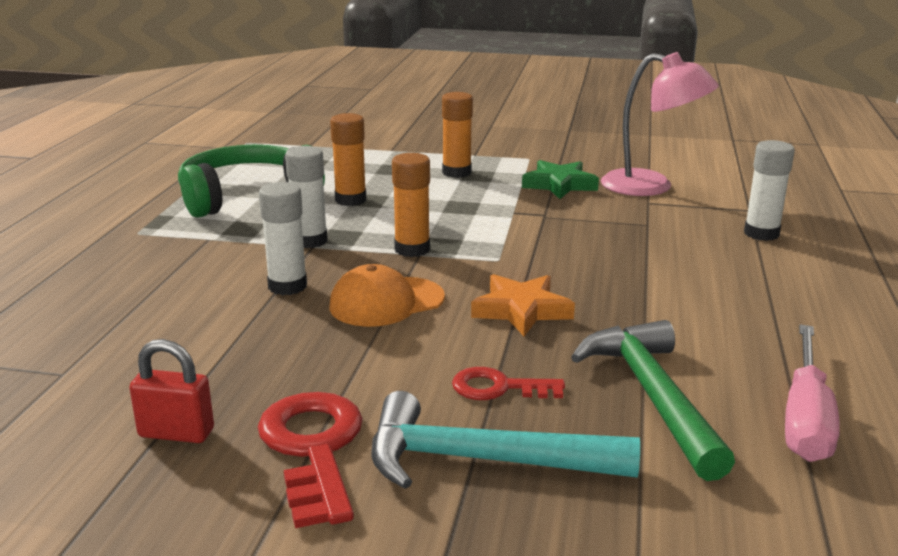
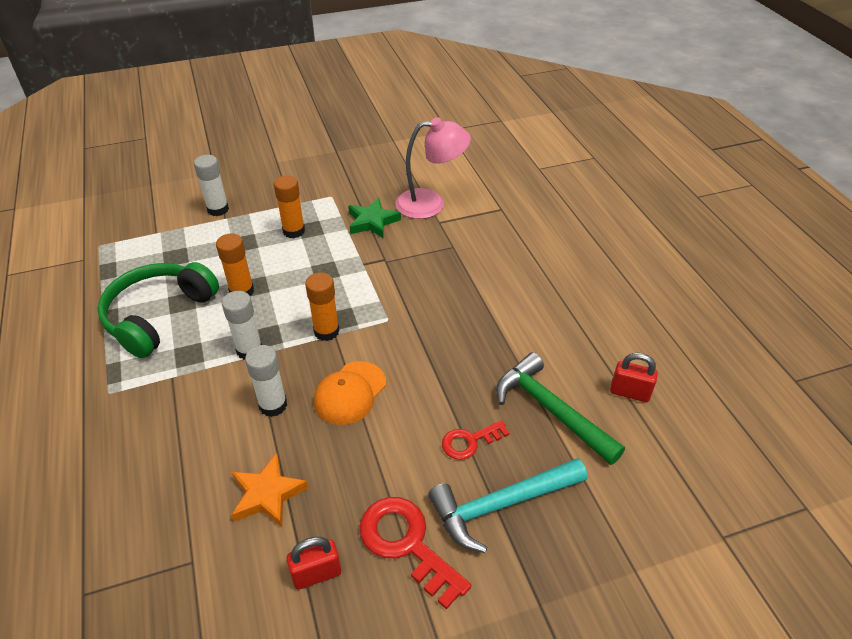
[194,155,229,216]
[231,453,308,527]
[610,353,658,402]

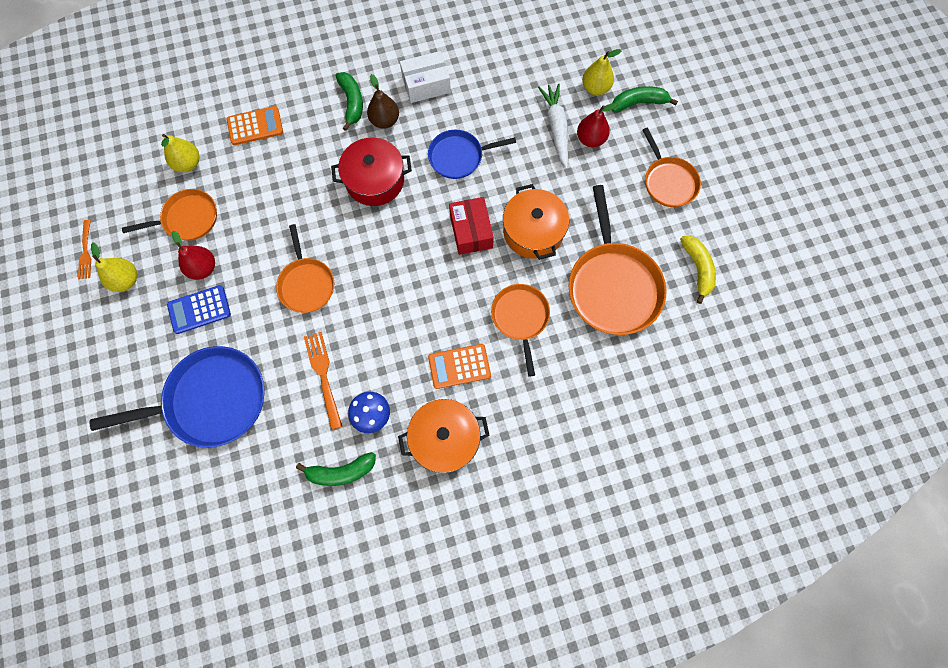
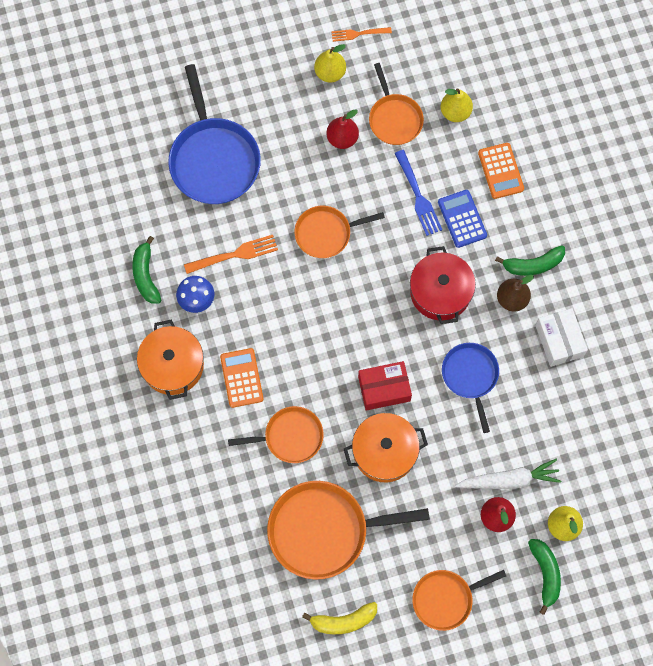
[438,190,487,248]
[394,150,442,236]

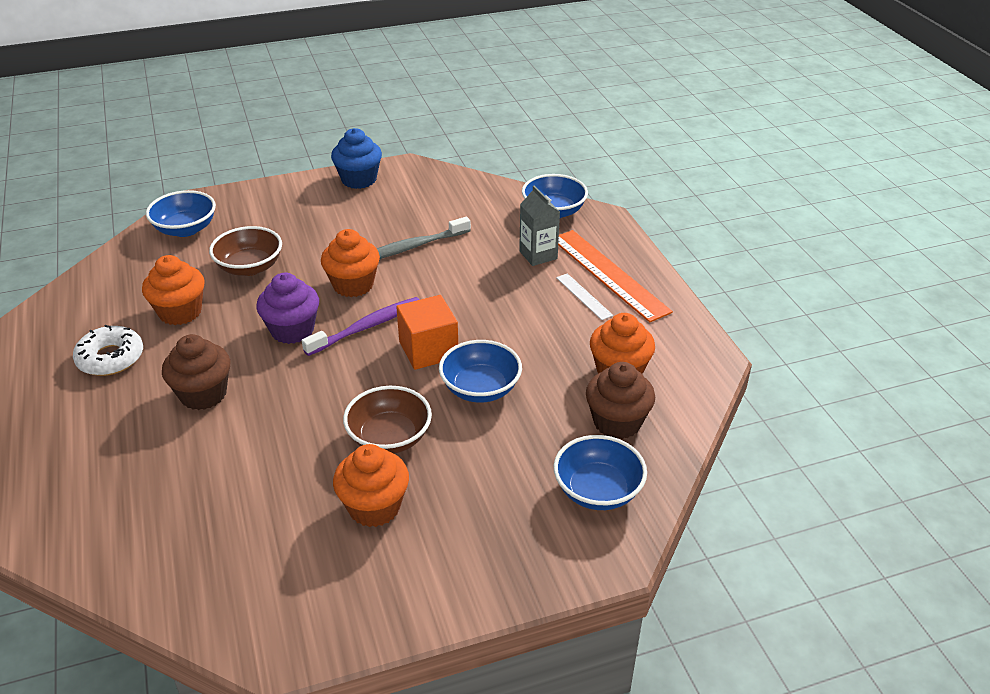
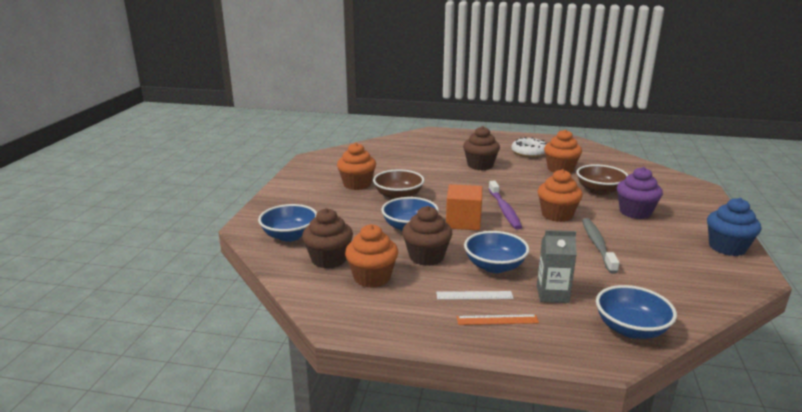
[464,231,529,273]
[457,314,539,325]
[617,167,663,219]
[402,206,452,266]

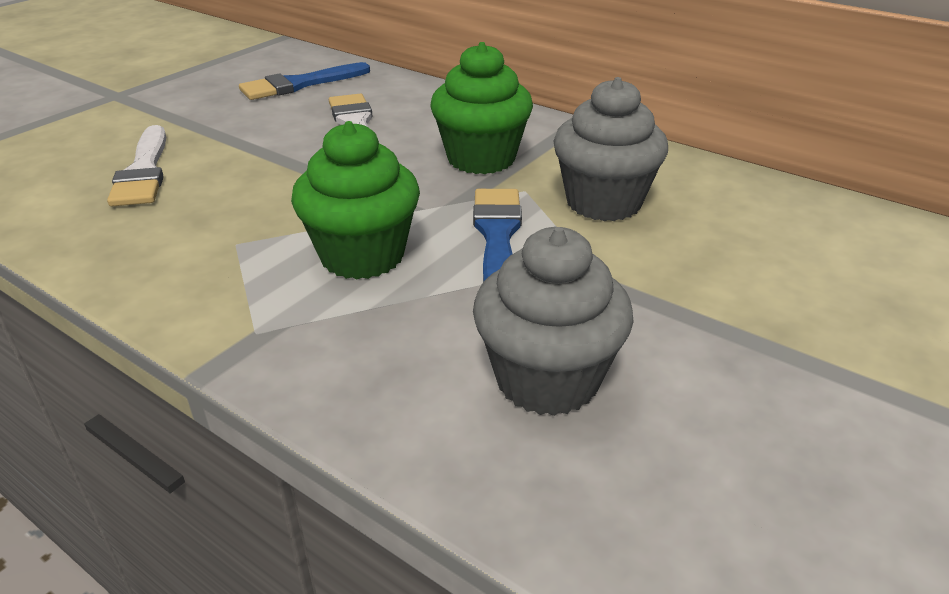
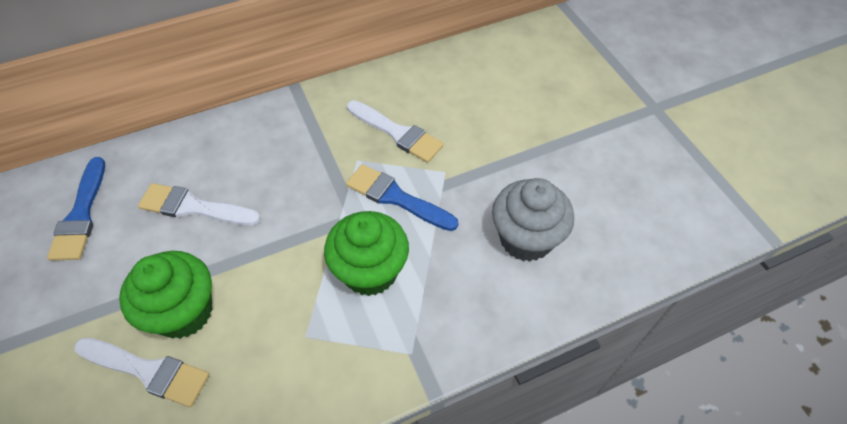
[119,251,213,339]
[347,100,444,163]

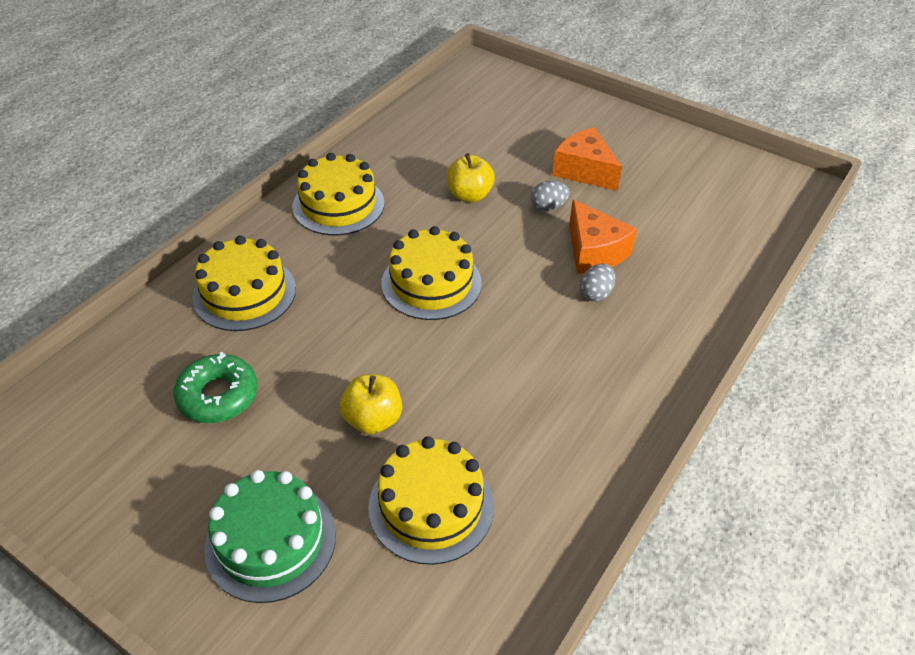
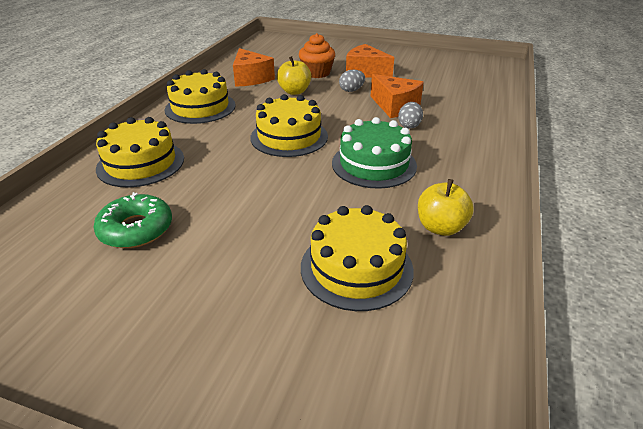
[418,179,474,236]
[332,117,417,189]
[299,33,335,78]
[233,48,275,87]

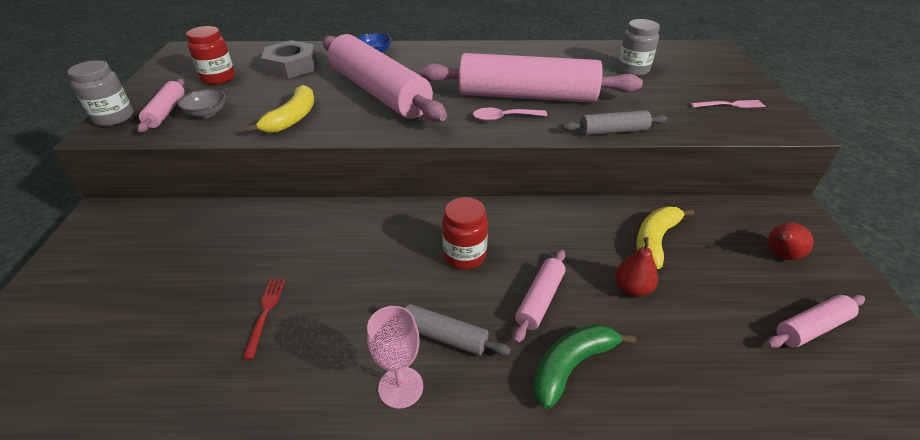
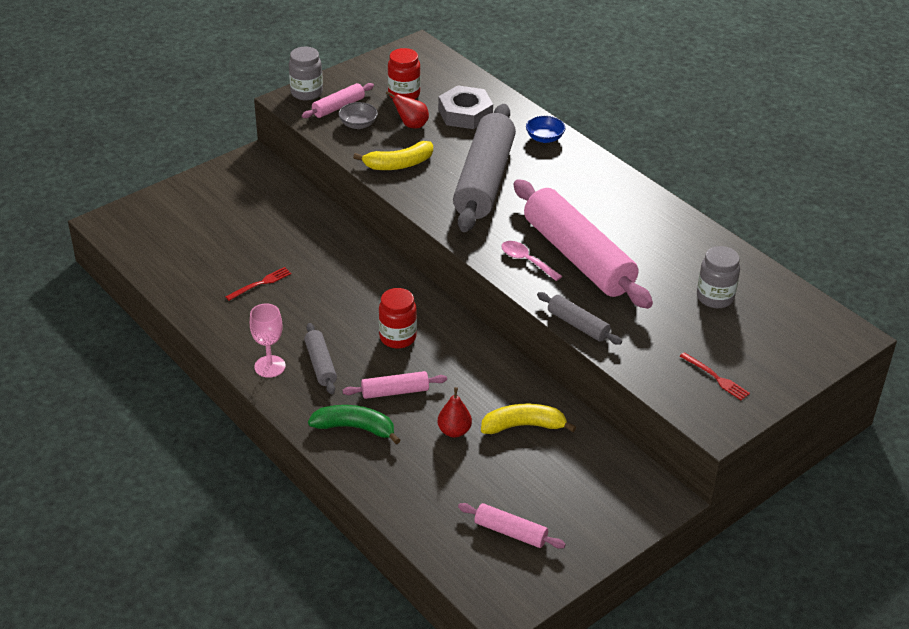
[453,104,516,232]
[680,352,750,400]
[386,91,429,128]

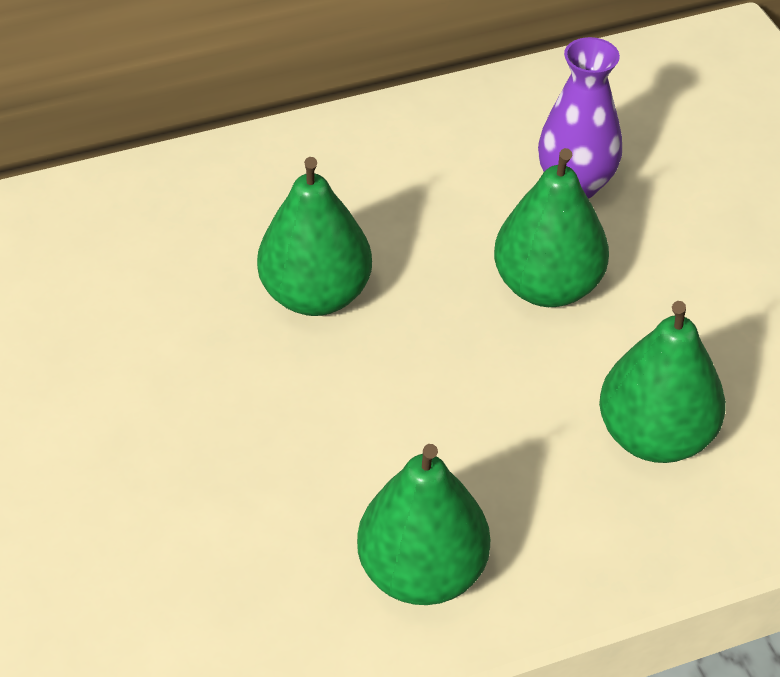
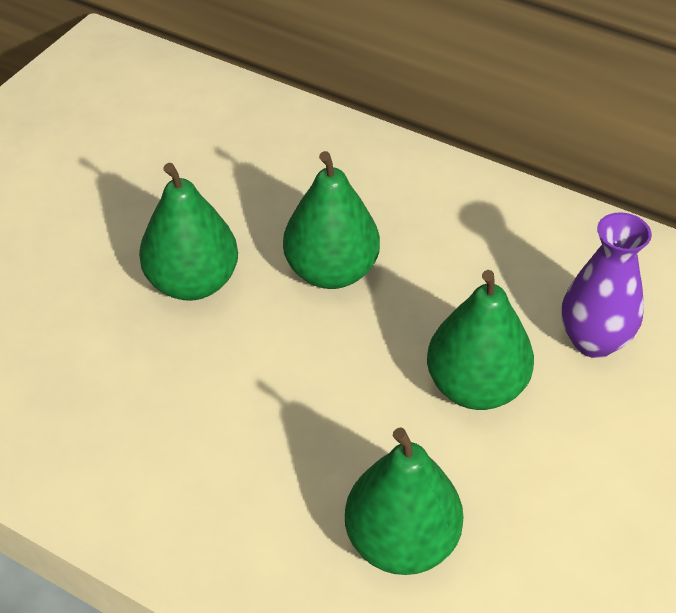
[139,163,238,301]

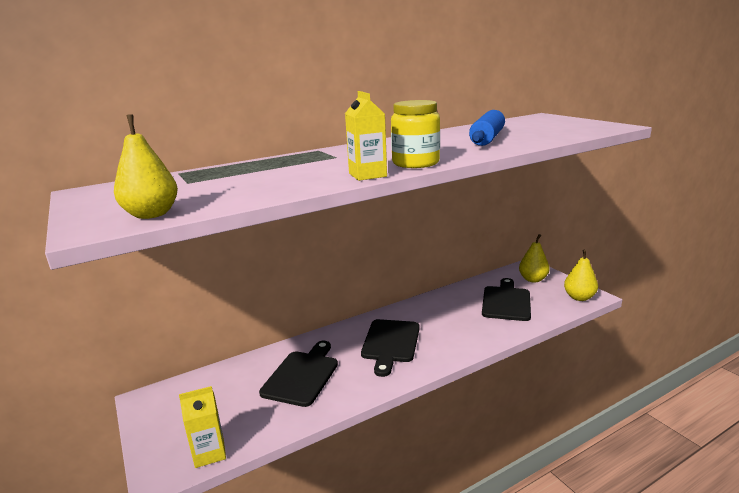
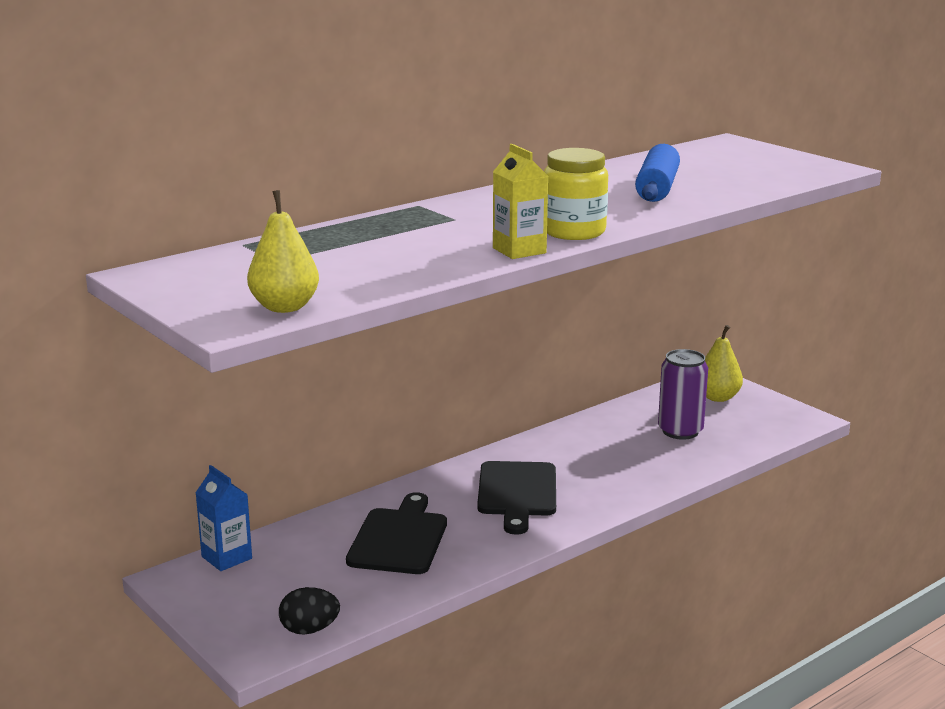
[564,250,598,301] (first image)
[658,349,708,440]
[279,587,340,635]
[195,465,252,571]

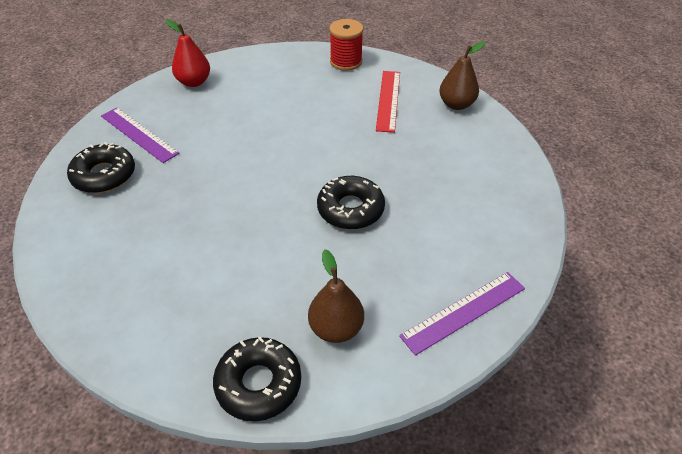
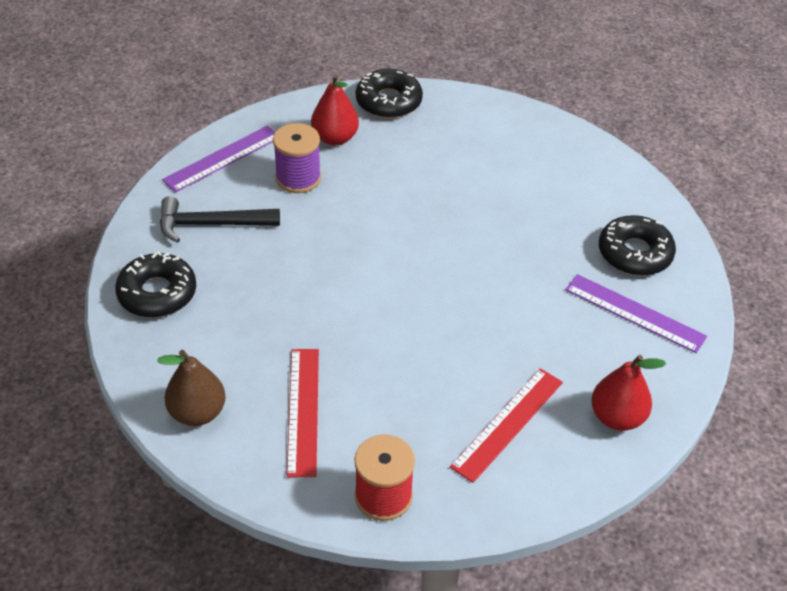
[115,251,196,318]
[311,74,359,146]
[273,123,321,193]
[160,196,280,243]
[450,368,563,483]

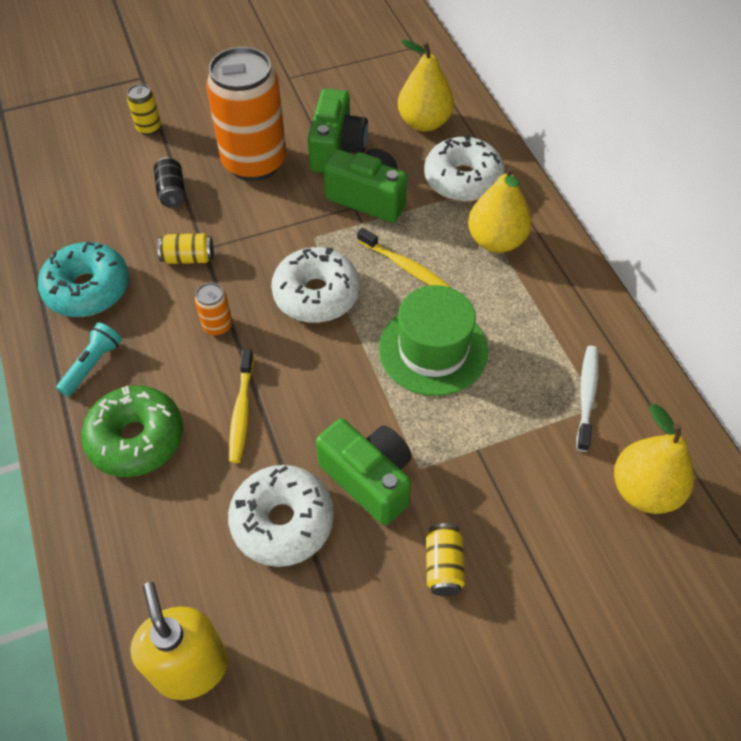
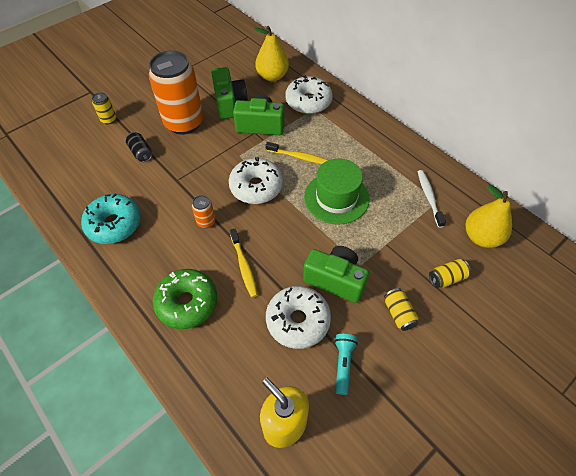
[468,166,532,253] (first image)
[429,259,471,288]
[334,334,358,395]

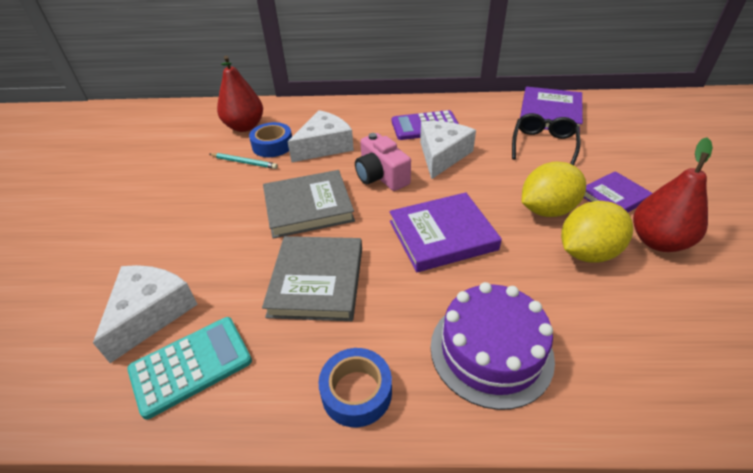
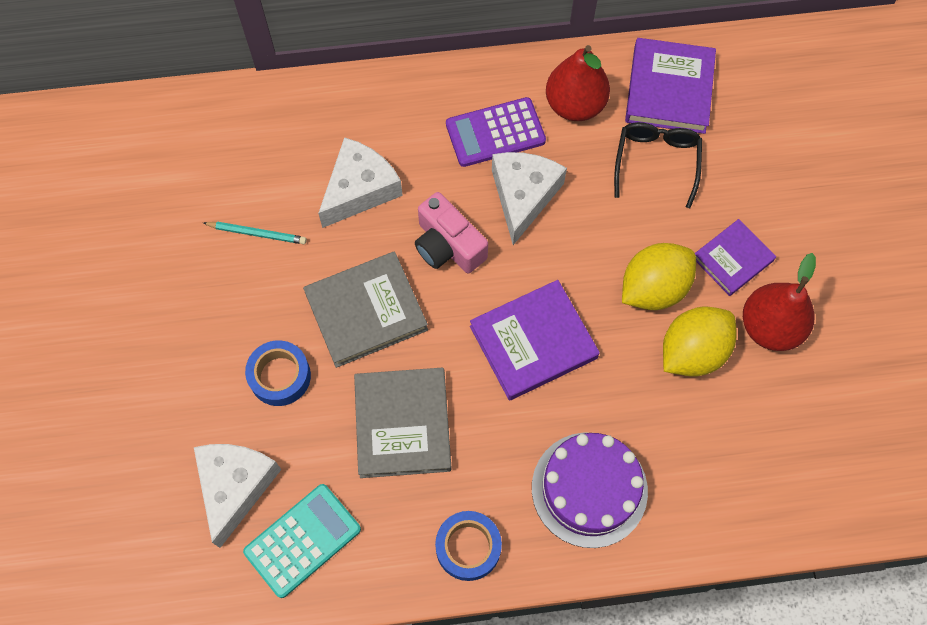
[546,45,610,121]
[245,340,311,406]

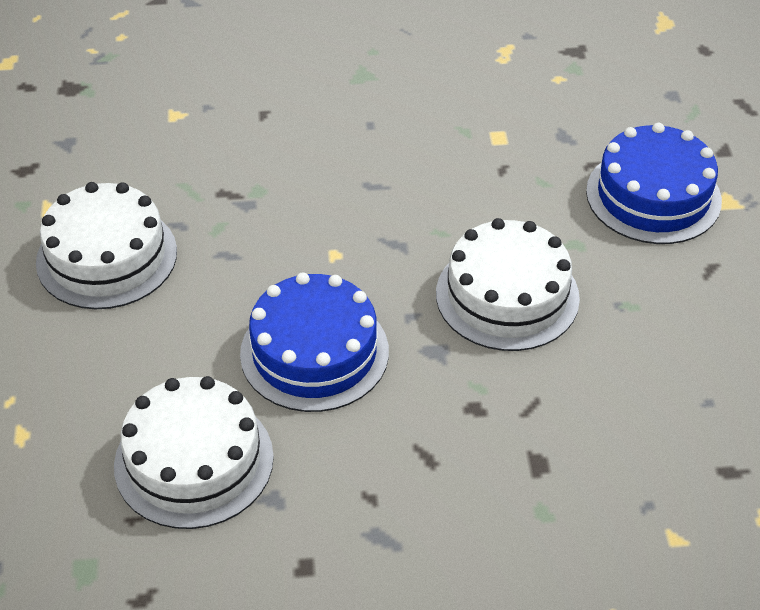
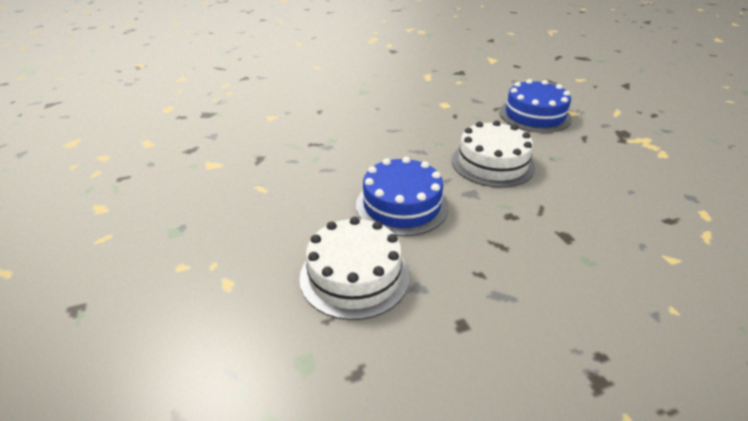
[36,182,177,309] (first image)

